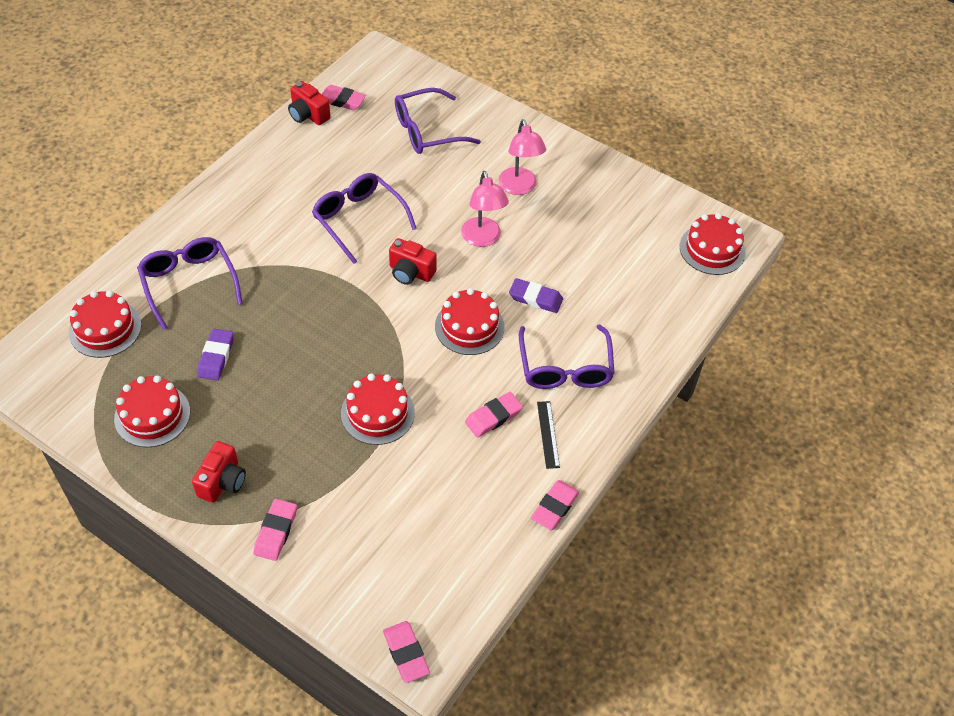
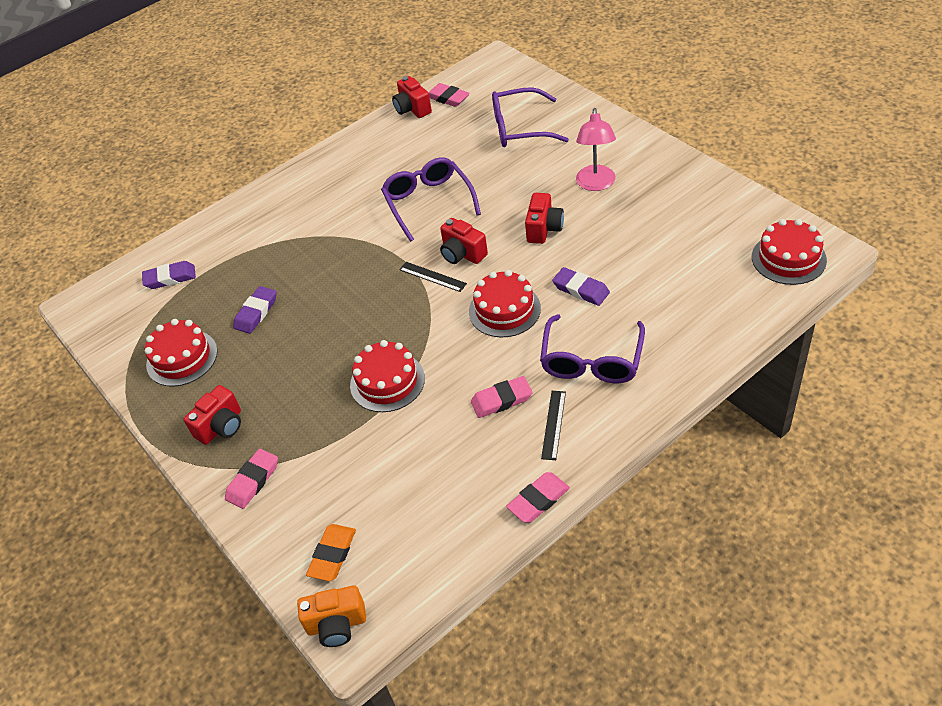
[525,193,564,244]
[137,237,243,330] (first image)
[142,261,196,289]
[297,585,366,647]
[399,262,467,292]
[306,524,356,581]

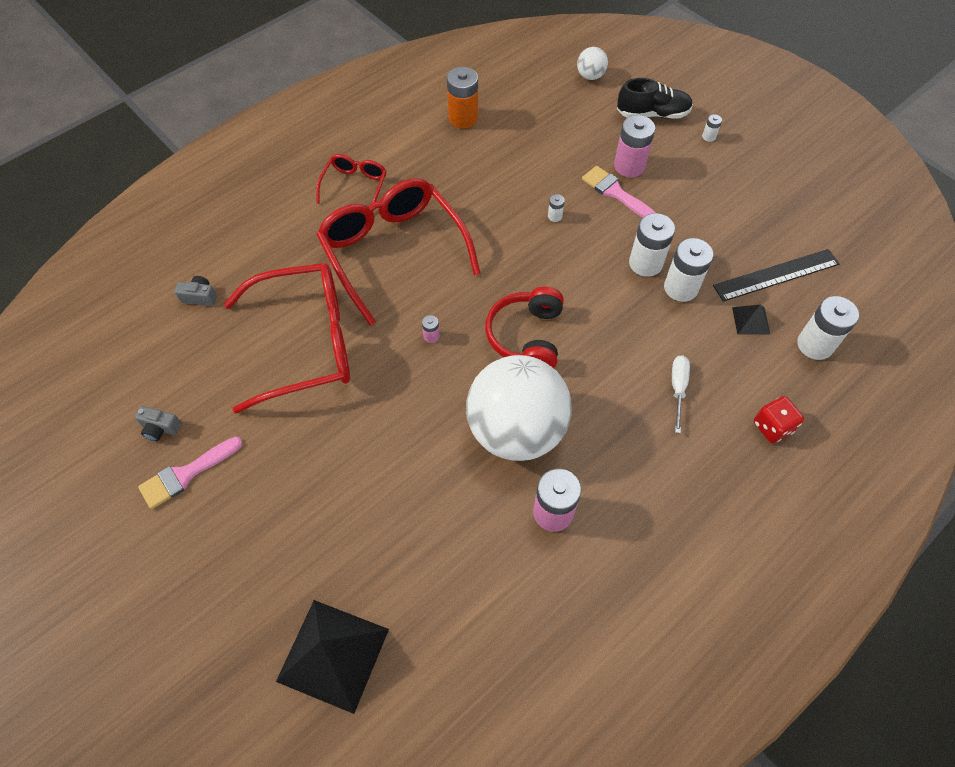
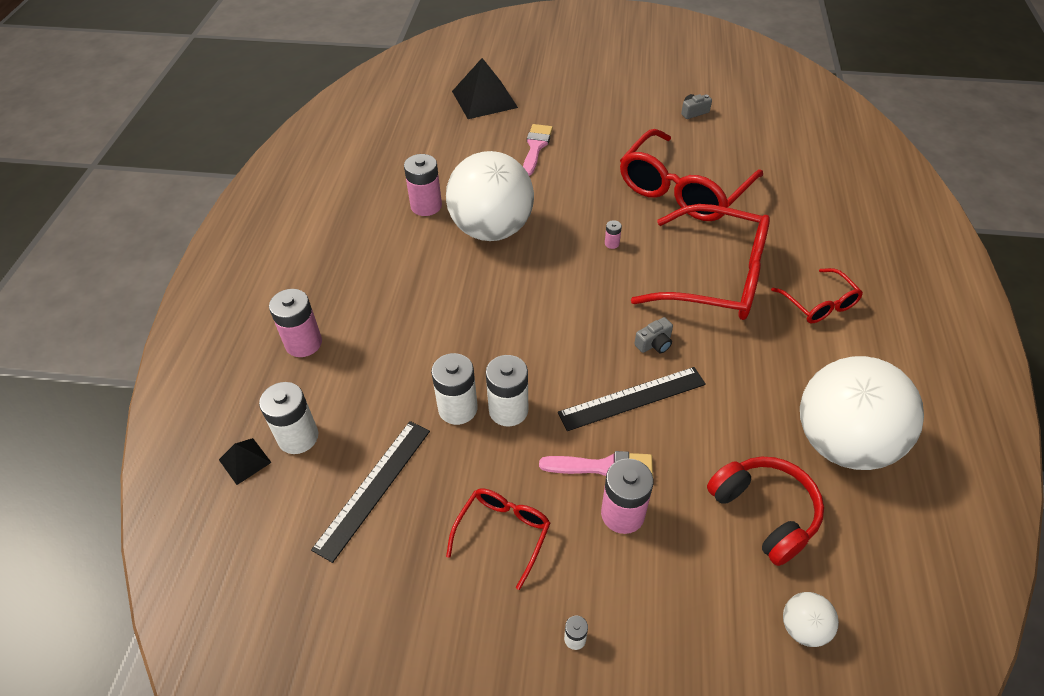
[800,356,924,470]
[617,78,693,119] (first image)
[558,367,706,431]
[634,317,673,353]
[707,456,824,566]
[219,438,272,485]
[672,355,690,433] (first image)
[269,289,322,357]
[523,124,553,176]
[446,488,550,590]

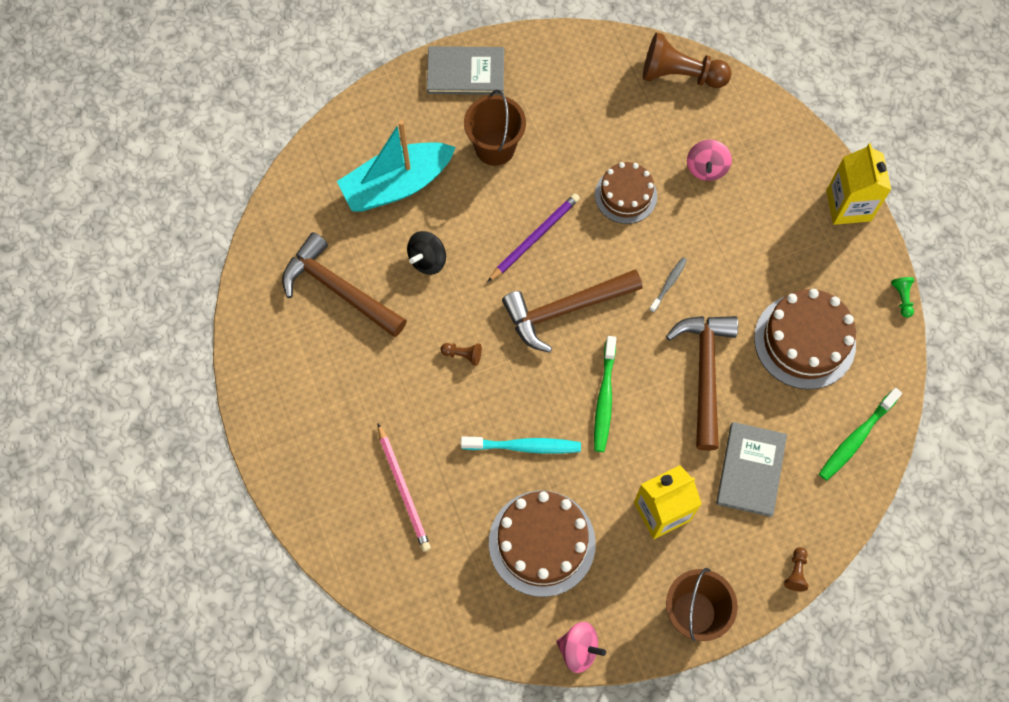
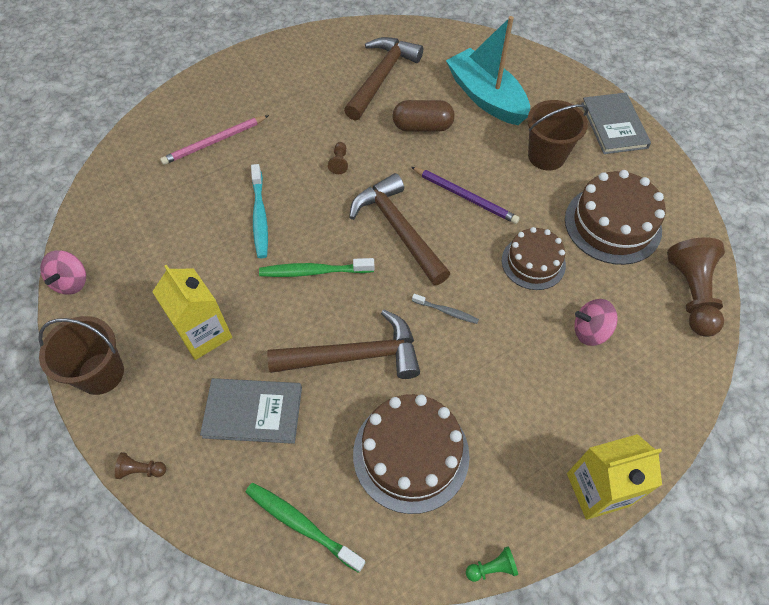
[393,100,455,132]
[565,170,666,265]

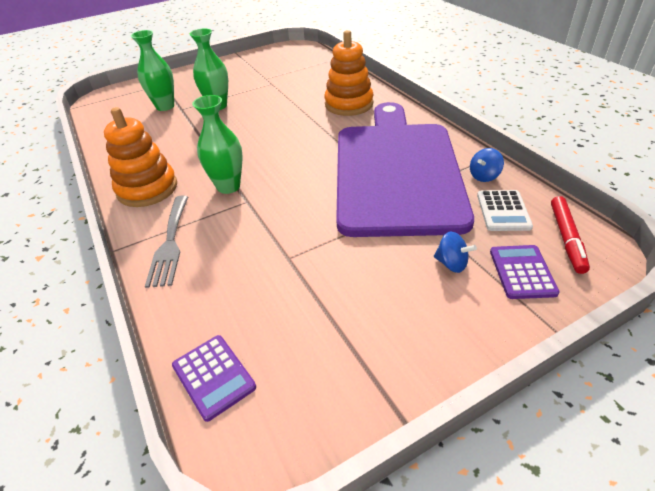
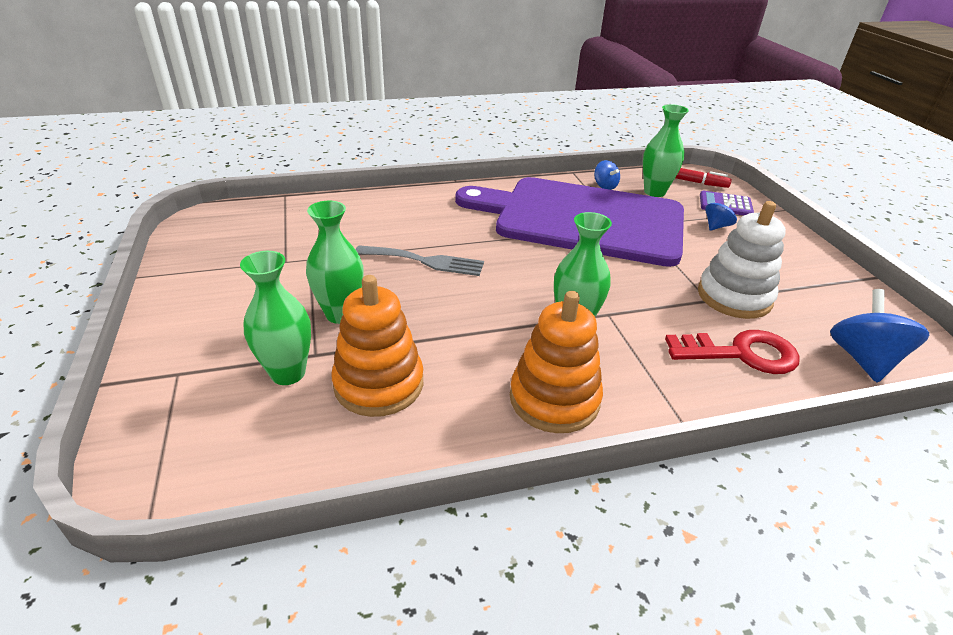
[331,275,423,417]
[643,104,689,197]
[356,245,484,276]
[830,289,929,382]
[698,201,786,319]
[665,330,800,374]

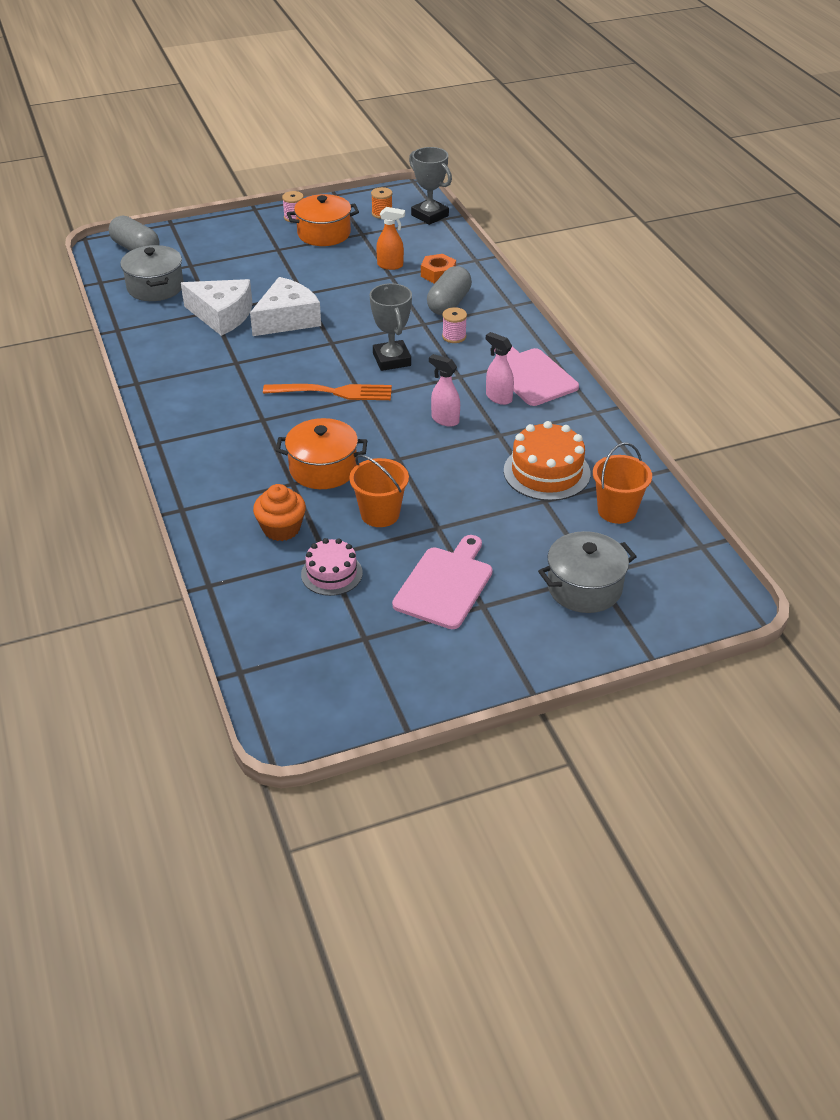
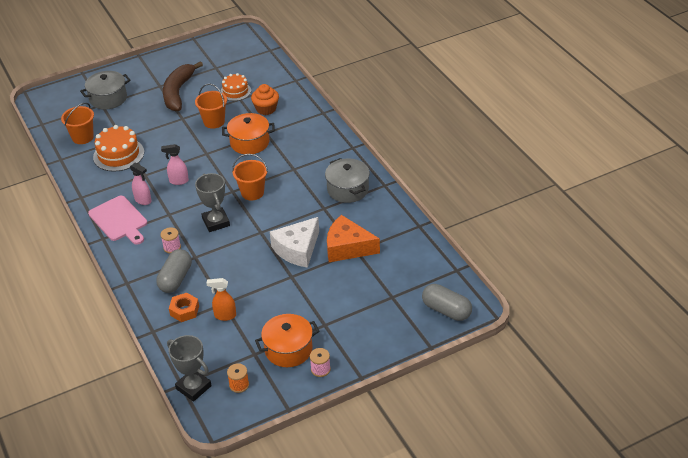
[325,158,370,203]
[327,215,380,262]
[161,144,189,185]
[232,154,268,201]
[163,61,203,111]
[221,73,251,101]

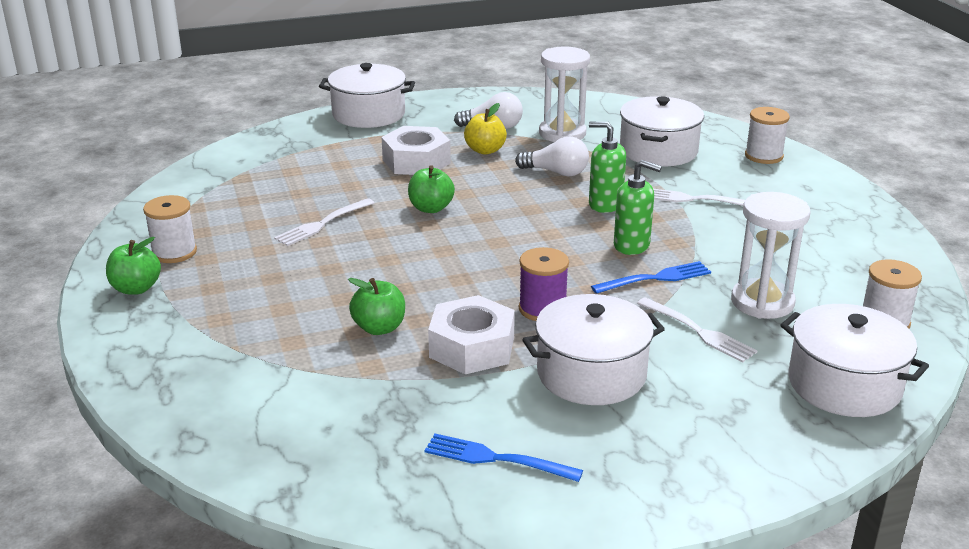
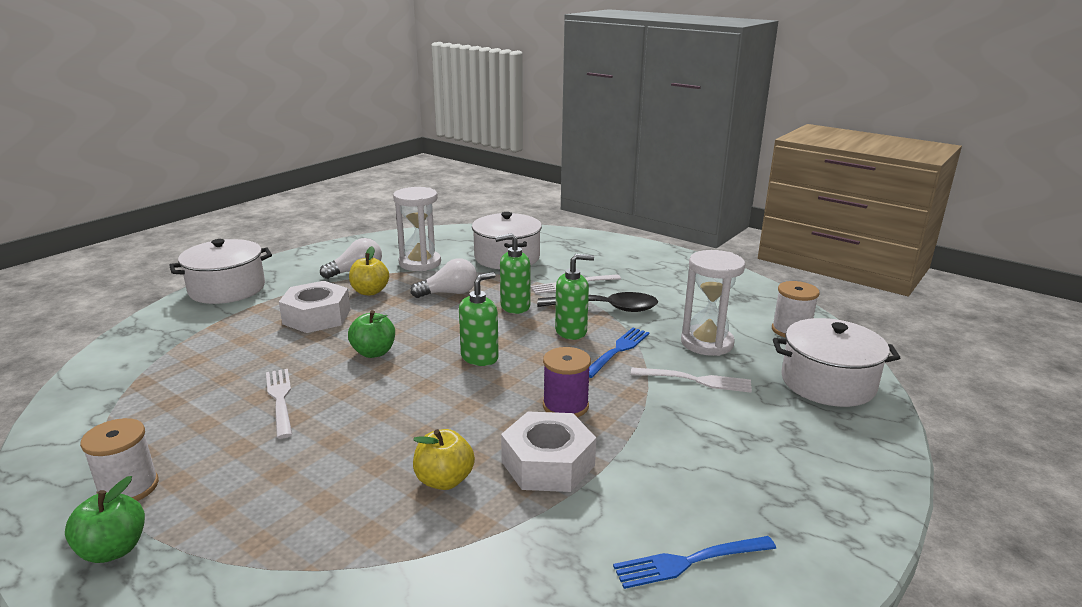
[745,107,790,164] (first image)
[266,369,292,439]
[413,429,475,490]
[522,294,665,405] (first image)
[459,272,499,366]
[537,292,658,312]

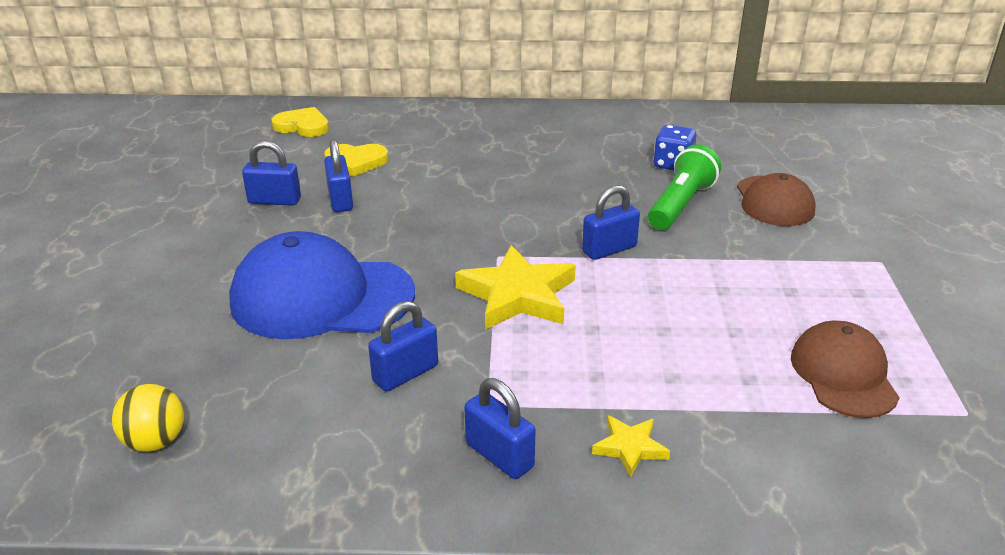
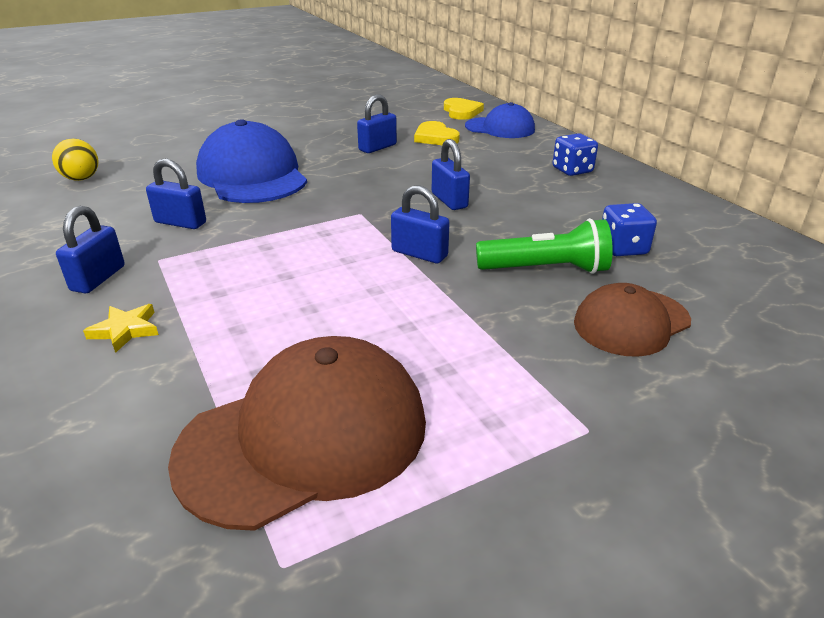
[432,139,470,210]
[455,245,576,330] (first image)
[168,336,426,531]
[465,102,535,138]
[552,133,598,176]

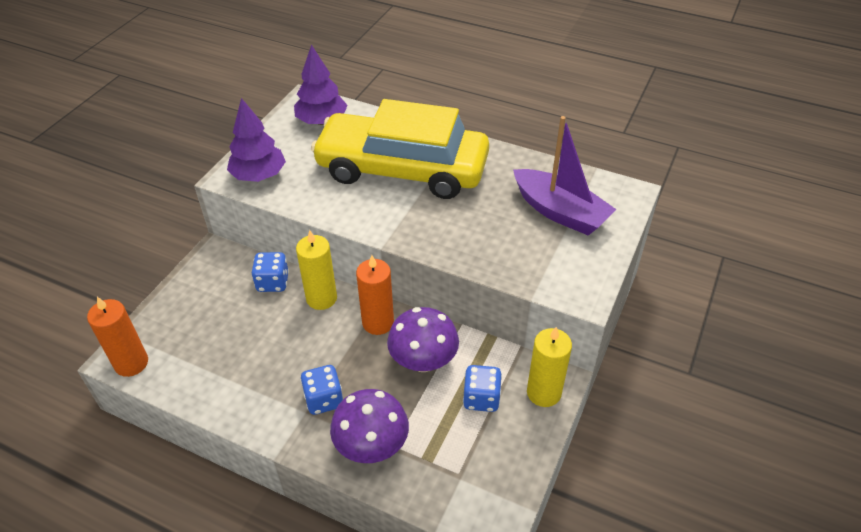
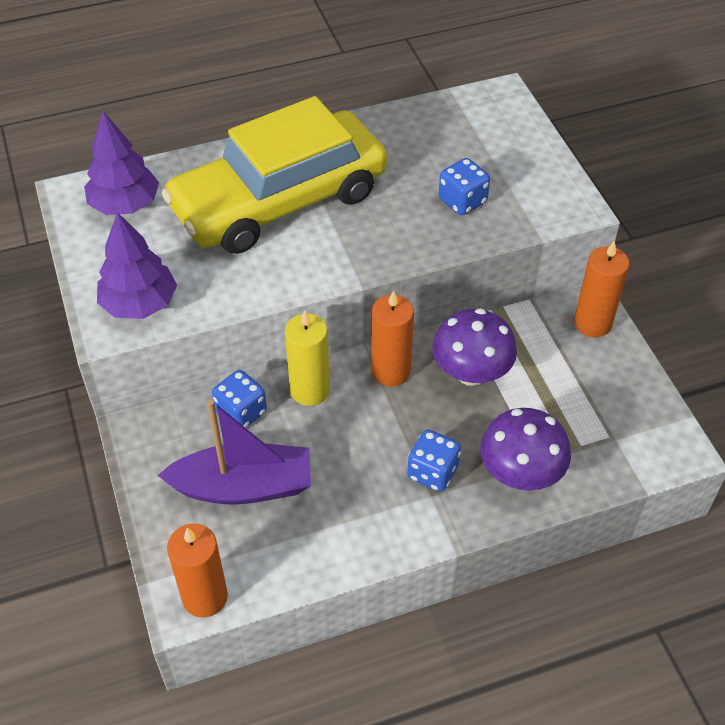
[158,400,311,505]
[574,241,629,337]
[439,158,490,215]

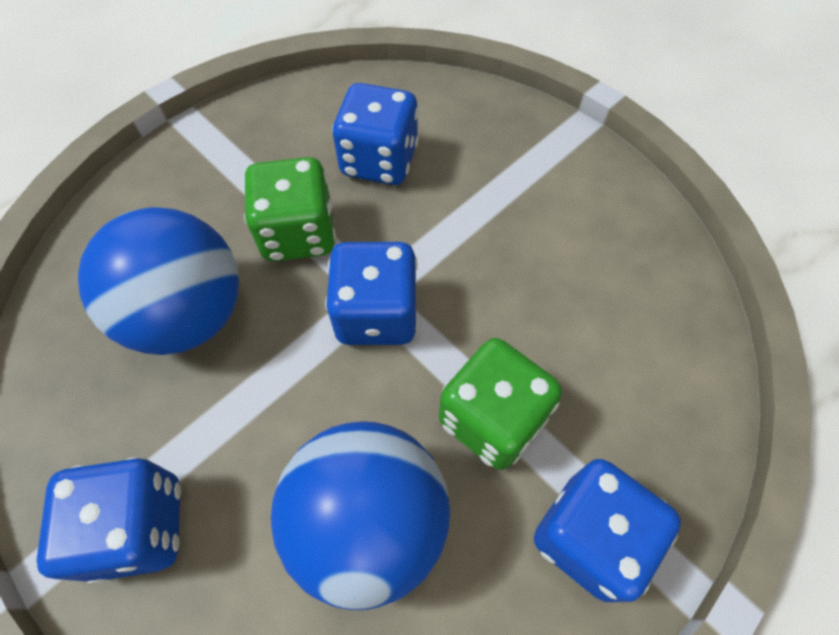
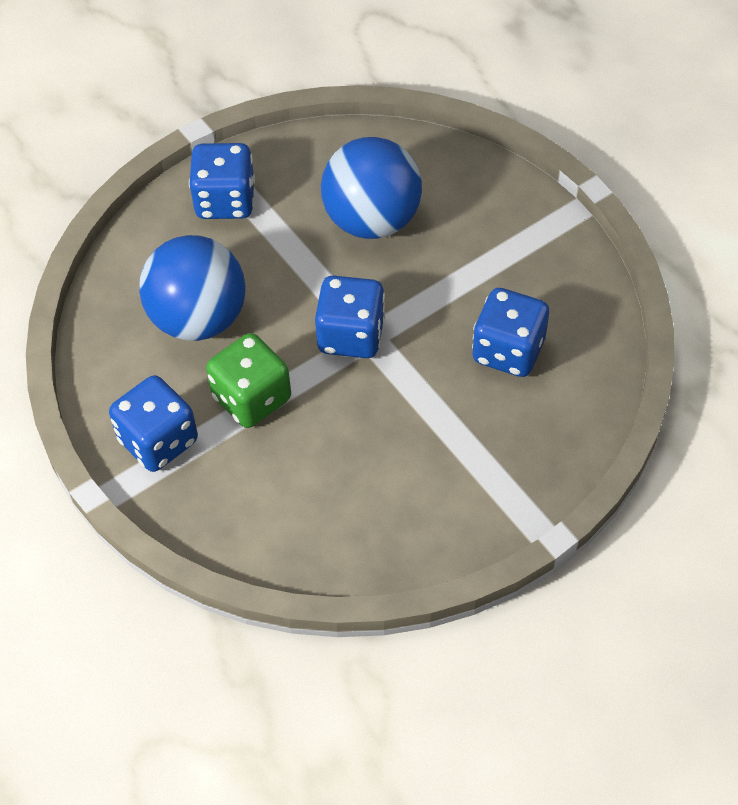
[244,157,336,262] (first image)

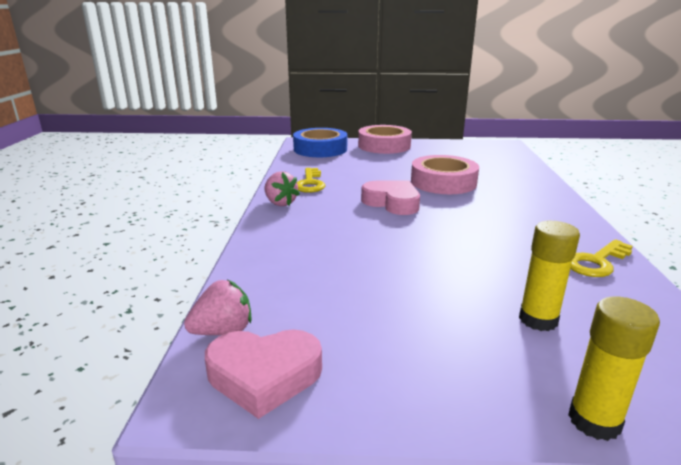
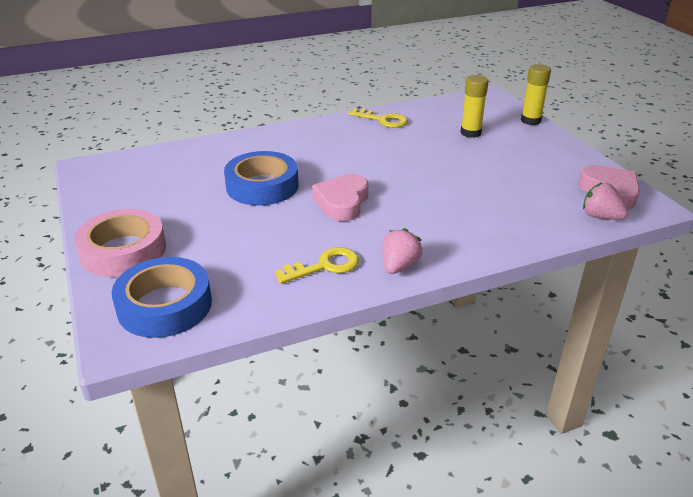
[224,151,299,206]

